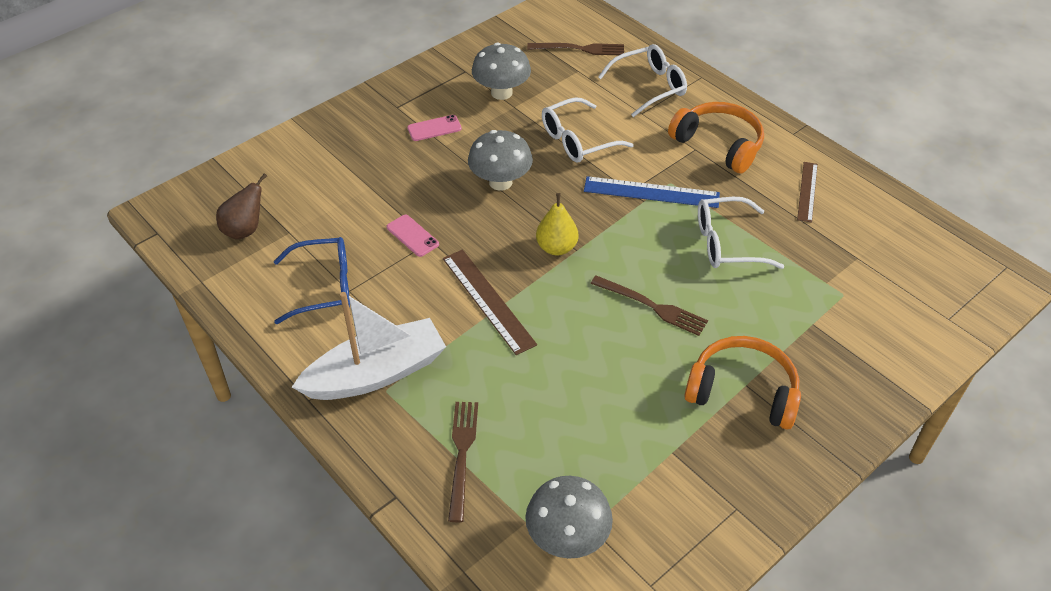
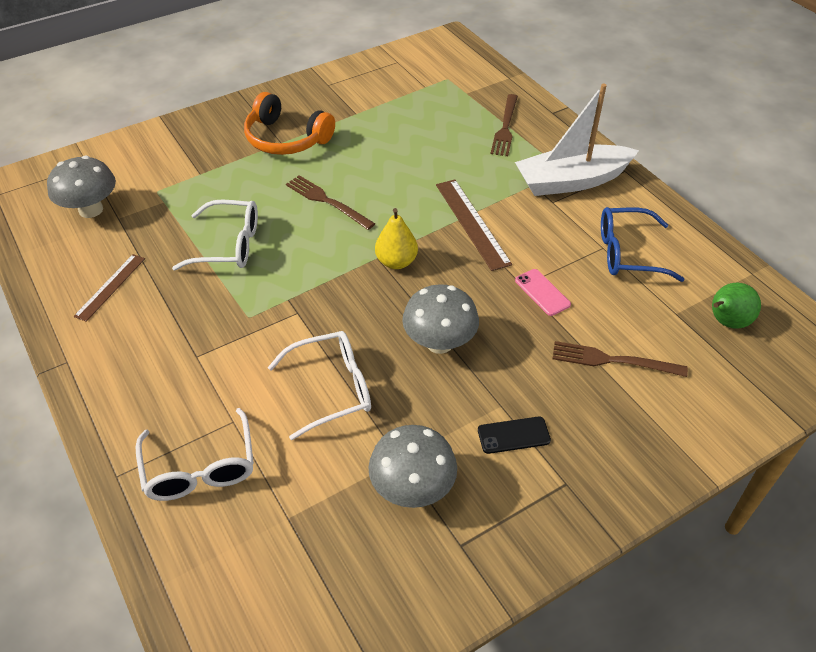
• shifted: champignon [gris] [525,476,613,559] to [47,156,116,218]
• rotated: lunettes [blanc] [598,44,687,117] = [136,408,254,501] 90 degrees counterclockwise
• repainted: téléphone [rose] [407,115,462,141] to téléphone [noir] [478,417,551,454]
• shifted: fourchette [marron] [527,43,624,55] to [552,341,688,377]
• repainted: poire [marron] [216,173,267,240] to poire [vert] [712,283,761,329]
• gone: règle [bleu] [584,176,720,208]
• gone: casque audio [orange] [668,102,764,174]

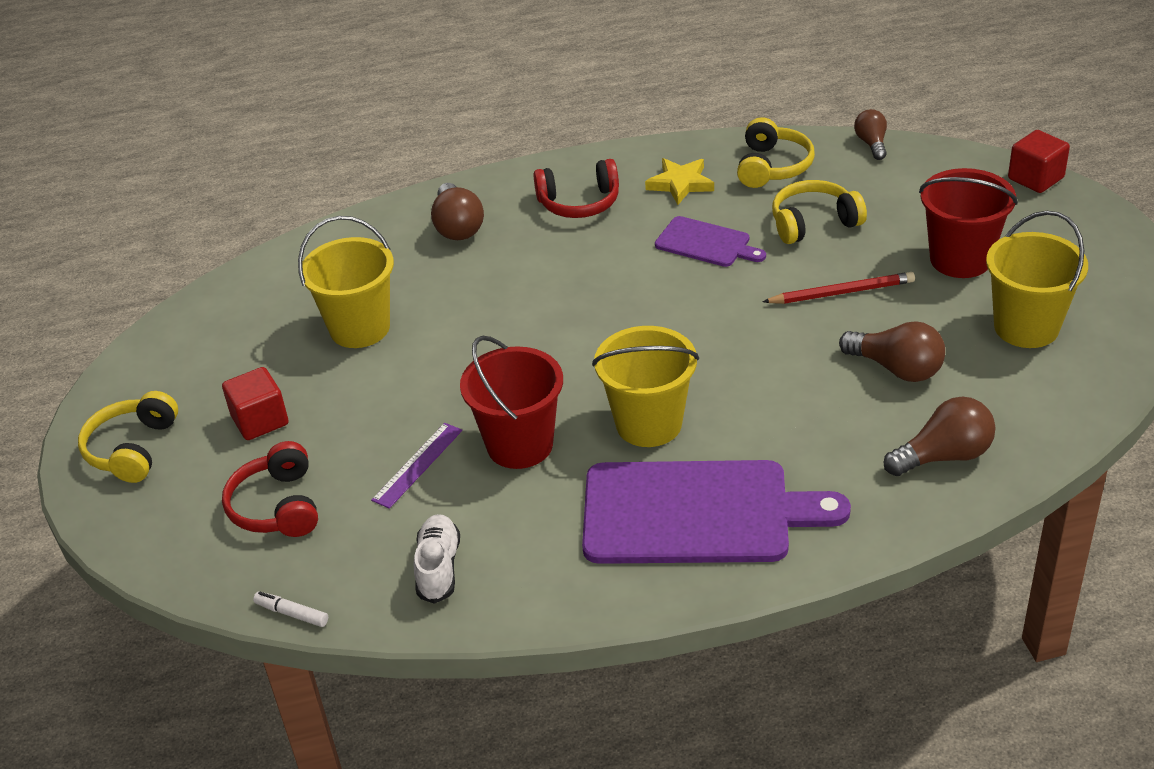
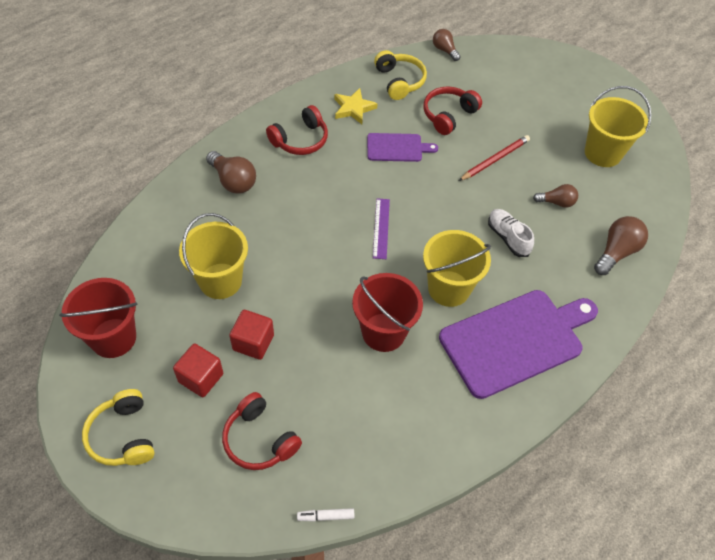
• shifted: seau [rouge] [919,168,1018,278] to [59,278,138,358]
• shifted: cube [rouge] [1008,130,1070,193] to [229,310,274,360]
• shifted: règle [violet] [371,423,462,509] to [373,198,390,259]
• repainted: casque audio [jaune] [772,180,867,244] to casque audio [rouge] [423,86,482,135]
• shifted: chaussure [blanc] [414,514,460,604] to [488,209,534,257]
• scaled: ampoule [marron] [839,321,945,382] = [533,184,578,208] x0.64

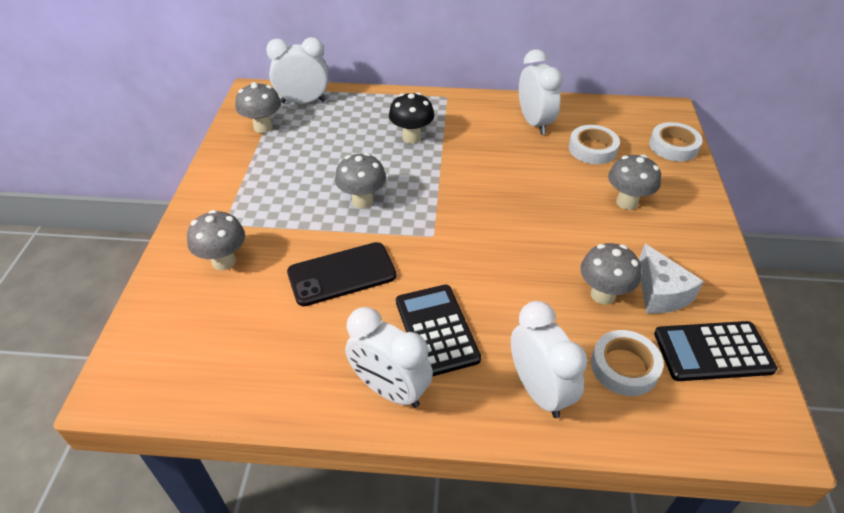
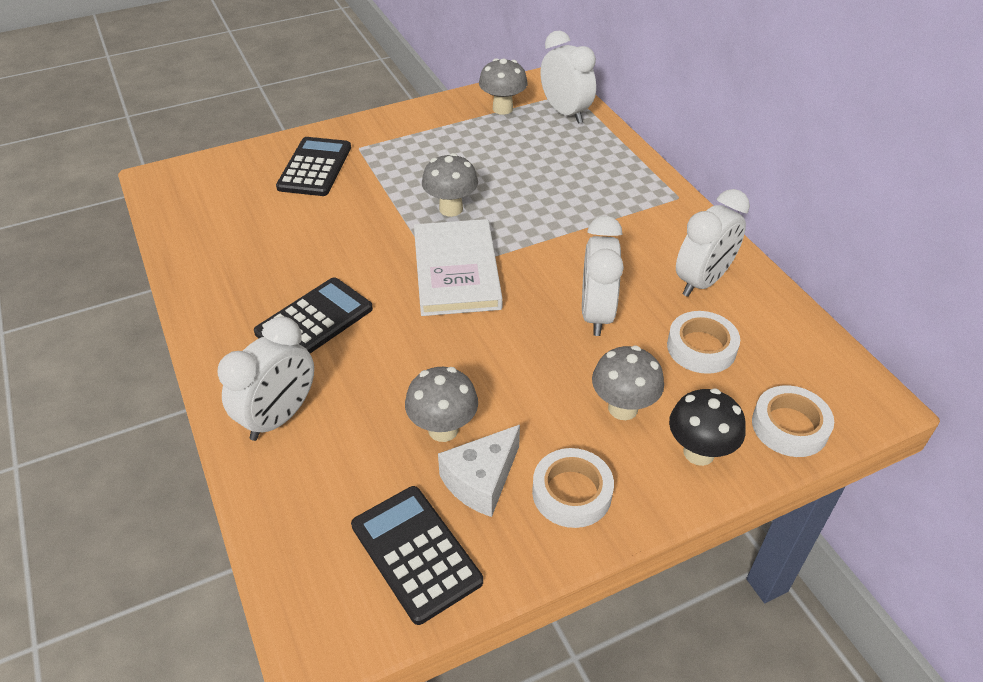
• swapped: champignon [gris] [187,210,245,270] to calculatrice [noir] [276,137,351,196]
• new: livre [blanc] [414,219,503,316]
• shifted: ruban adhésif [blanc] [591,330,664,396] to [532,448,614,528]
• shifted: réveil [blanc] [345,307,433,408] to [582,216,624,336]
• shifted: champignon [noir] [389,92,434,144] to [669,388,746,466]
• gone: téléphone [noir] [287,242,396,306]

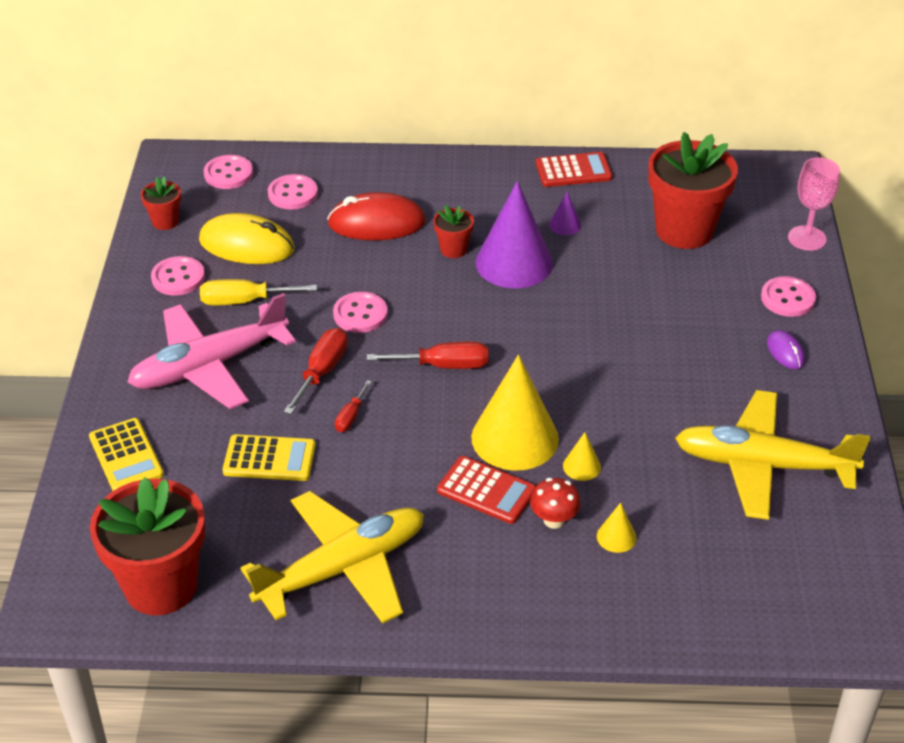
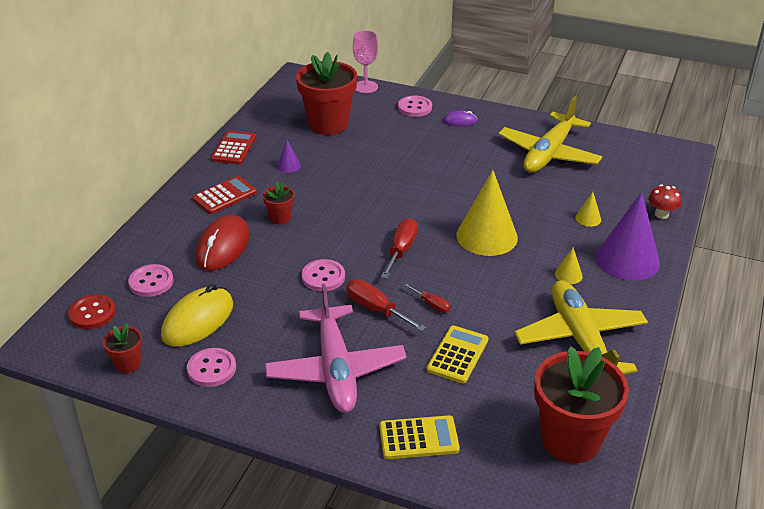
• repainted: bouton [rose] [204,155,253,189] to bouton [rouge] [68,294,116,329]
• shifted: calculatrice [rouge] [437,456,536,524] to [192,176,257,214]
• shifted: cône [jaune] [563,432,601,481] to [555,247,583,284]
• shifted: cône [violet] [476,181,553,288] to [596,192,660,281]
• shifted: champignon [rouge] [530,478,581,529] to [648,184,682,219]
• gone: tournevis [jaune] [200,279,317,305]

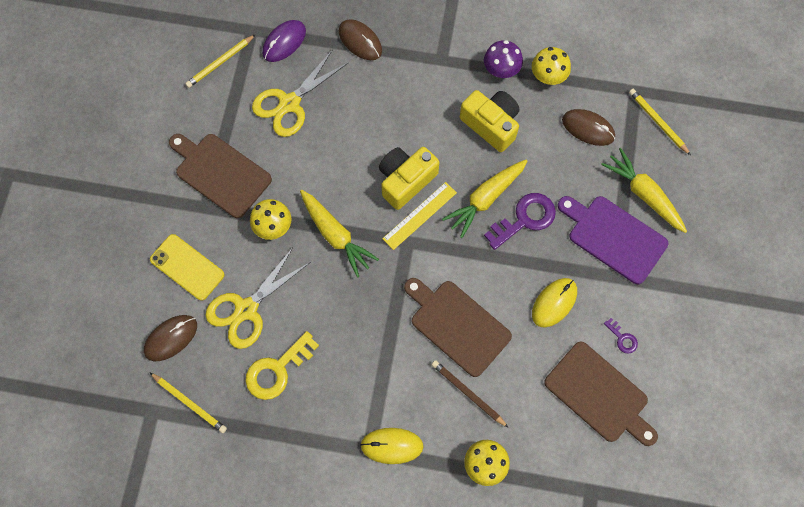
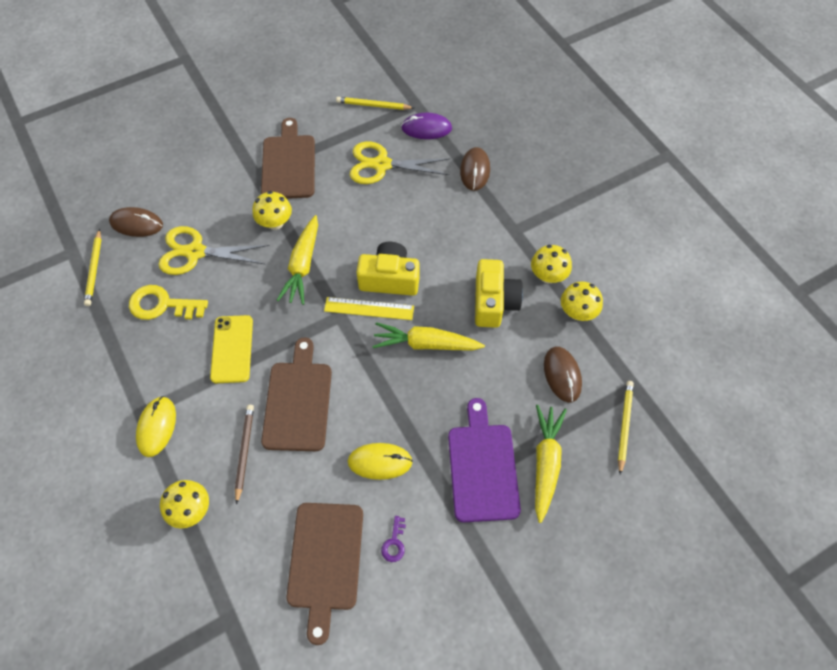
• rotated: souris [jaune] [360,428,424,464] = [136,396,176,457] 45 degrees clockwise
• shifted: téléphone [jaune] [150,234,225,301] to [210,315,253,383]
• repainted: champignon [violet] [484,40,523,78] to champignon [jaune] [531,245,572,283]
• gone: clé [violet] [484,193,556,250]

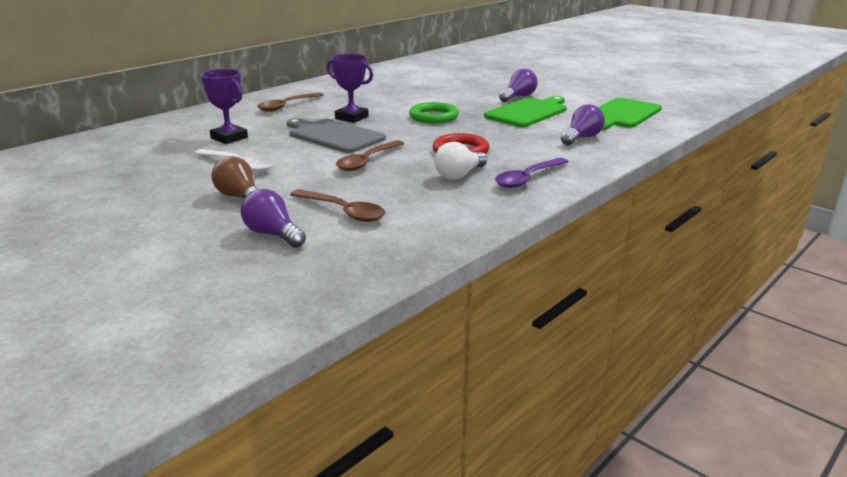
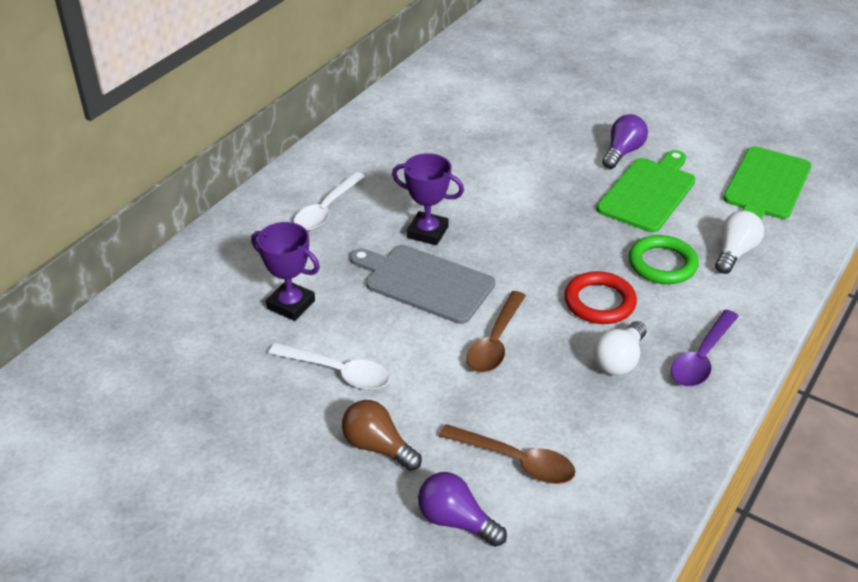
• repainted: cuillère [marron] [257,92,324,112] to cuillère [blanc] [294,172,365,231]
• shifted: anneau [vert] [409,102,459,123] to [629,235,699,284]
• repainted: ampoule [violet] [561,104,605,146] to ampoule [blanc] [715,210,764,274]

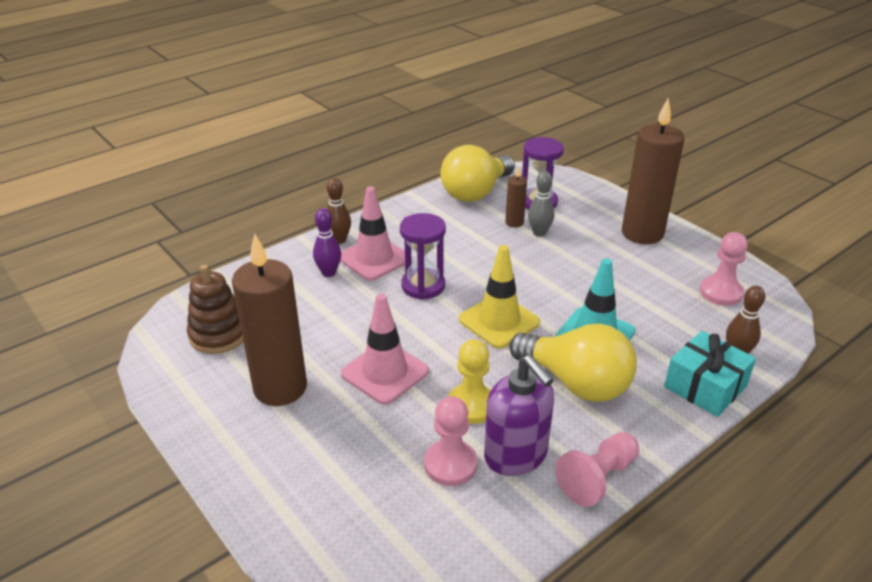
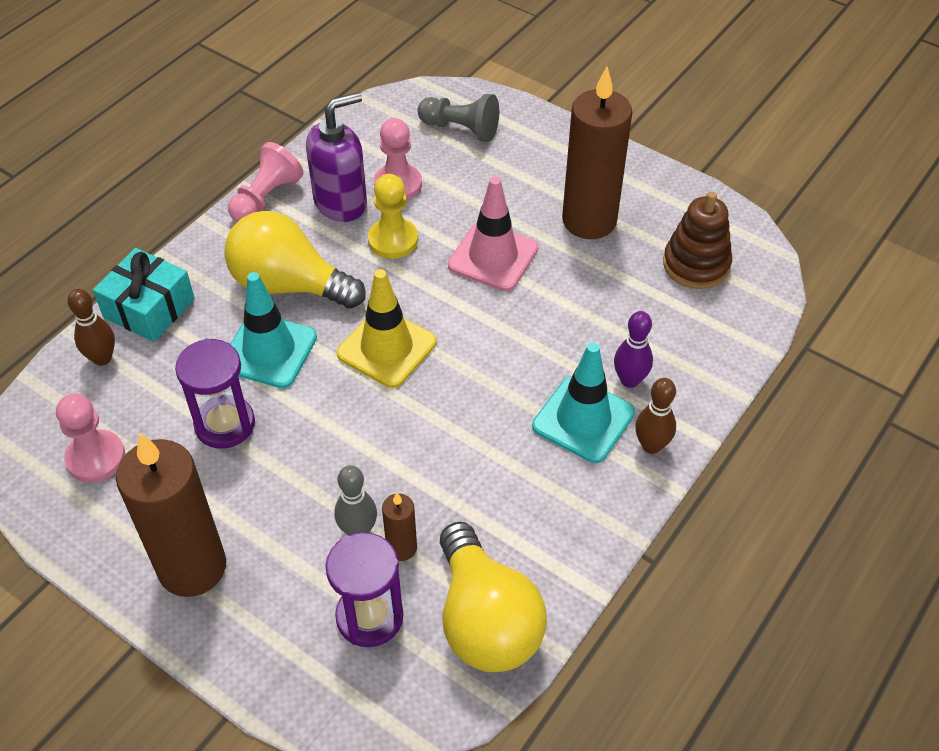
• shifted: sablier [violet] [400,213,446,300] to [175,338,255,449]
• rotated: distributeur de savon [violet] [484,355,554,476] = [306,92,367,222] 105 degrees clockwise
• new: pion [gris] [417,94,499,142]
• rotated: ampoule [jaune] [440,145,515,202] = [440,522,547,672] 135 degrees clockwise
• repainted: cône de chantier [rose] [340,186,405,281] to cône de chantier [turquoise] [532,342,635,463]

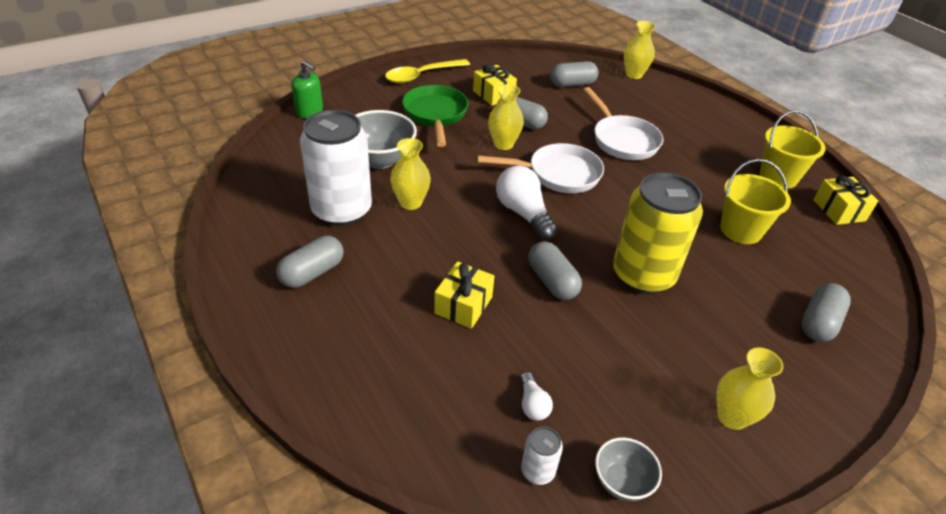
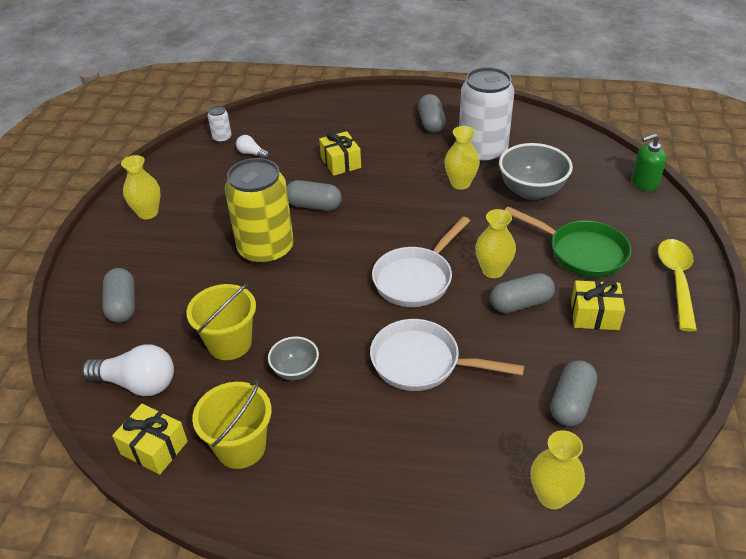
• shifted: ampoule [blanc] [496,165,558,240] to [82,344,174,396]
• shifted: bol [gris] [595,437,662,501] to [268,337,319,380]

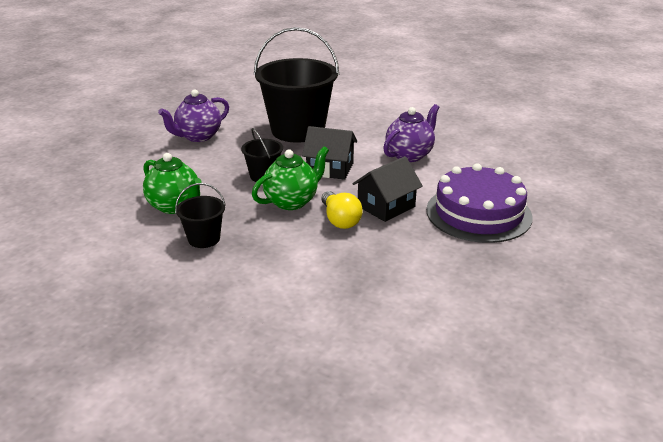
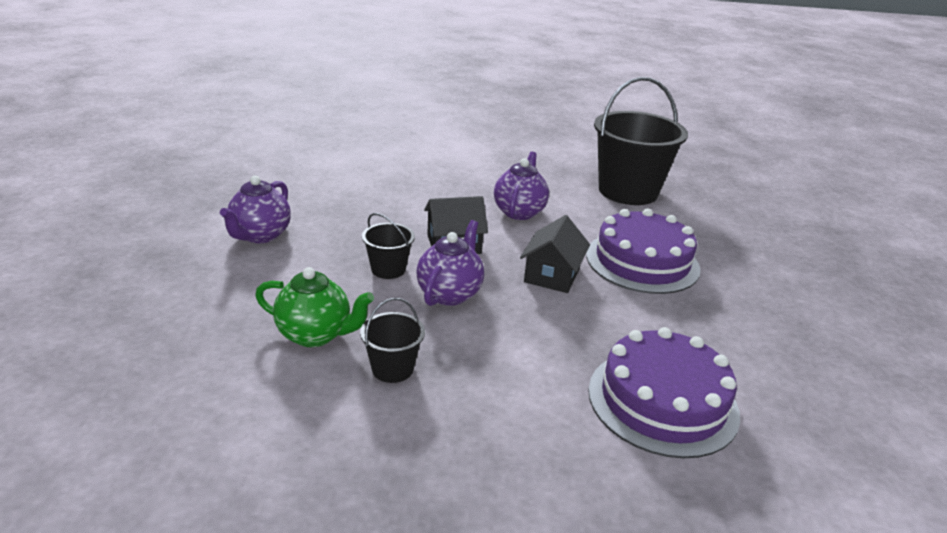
• repainted: théière [vert] [252,146,329,210] to théière [violet] [416,220,484,306]
• new: gâteau [violet] [588,327,740,458]
• shifted: seau [noir] [254,27,339,143] to [594,77,688,205]
• gone: ampoule [jaune] [321,191,363,229]

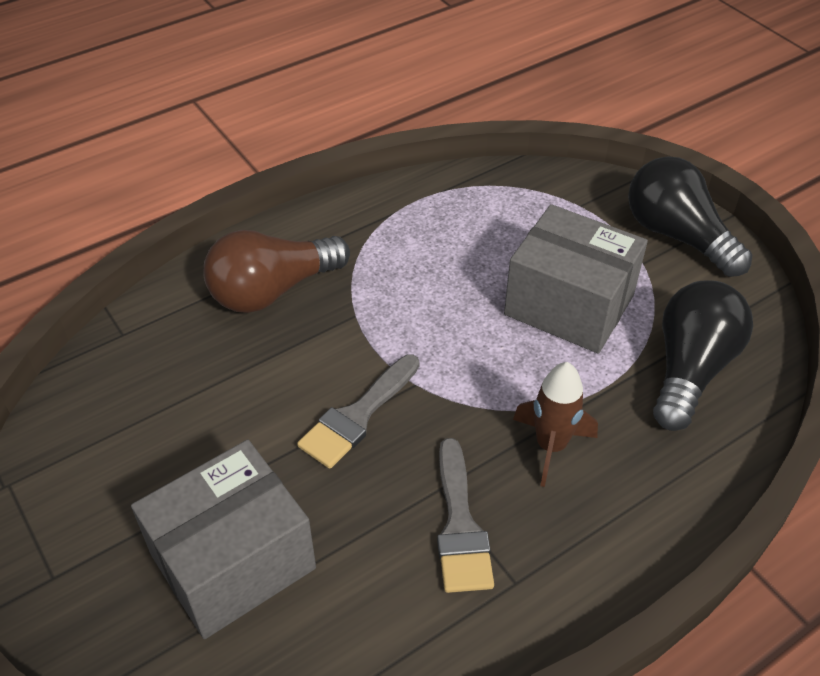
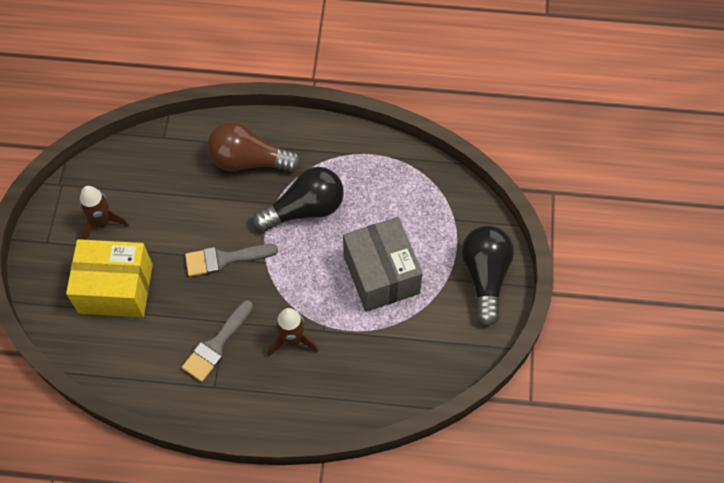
• repainted: boîte [gris] [131,440,316,639] to boîte [jaune] [66,239,153,317]
• new: fusée [marron] [80,186,129,240]
• shifted: ampoule [noir] [653,280,753,431] to [253,167,344,231]

